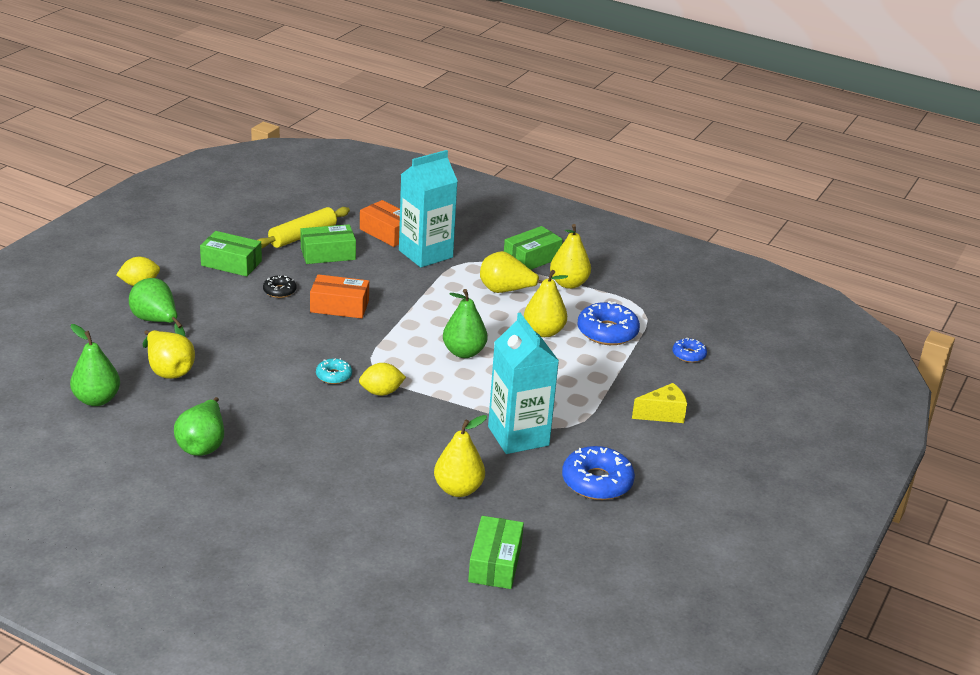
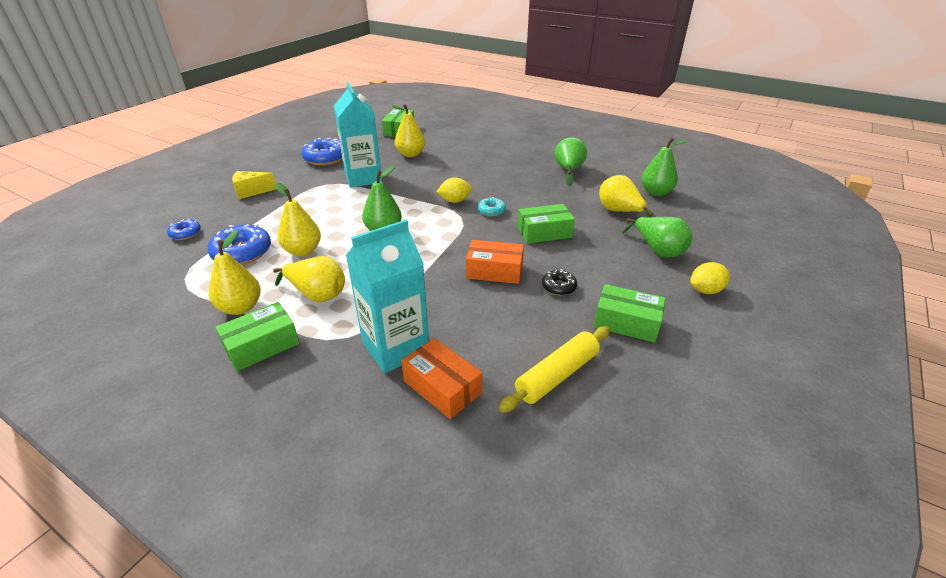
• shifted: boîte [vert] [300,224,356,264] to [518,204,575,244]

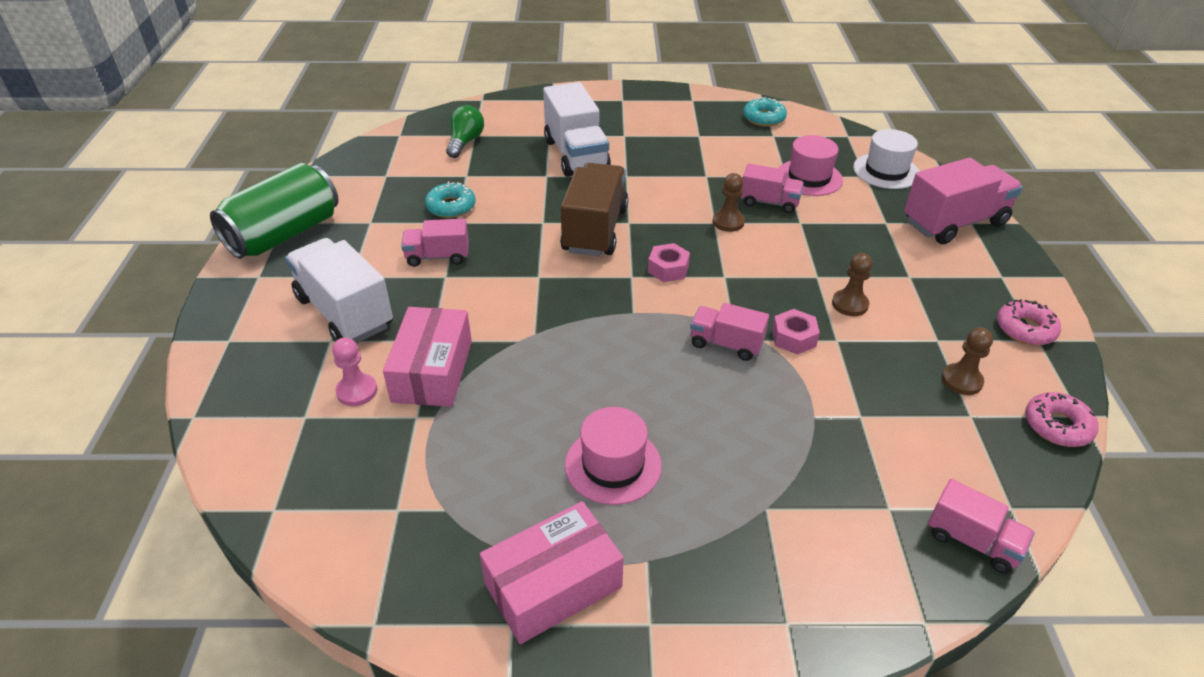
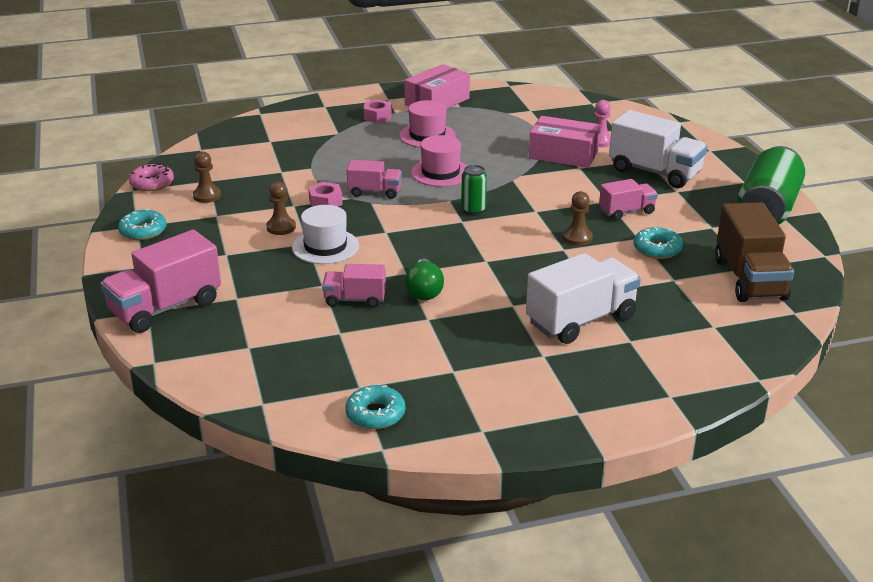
• repainted: beignet [rose] [997,299,1061,345] to beignet [turquoise] [118,209,167,240]
• shifted: chapeau [blanc] [853,129,920,189] to [292,205,359,264]
• shifted: écrou [rose] [648,243,690,282] to [364,99,392,123]
• shifted: ampoule [vert] [446,105,484,158] to [405,259,444,300]
• shifted: chapeau [rose] [779,135,843,196] to [411,135,467,187]
• new: canette [vert] [461,165,487,215]
• rotated: camion [blanc] [543,82,611,177] = [526,253,641,344] 90 degrees clockwise
• rotated: boîte [rose] [383,307,472,407] = [529,116,600,168] 60 degrees counterclockwise
• shifted: pion [marron] [712,173,745,232] to [563,191,593,246]
• shifted: camion [marron] [560,163,628,256] to [715,202,794,302]
• gone: camion [rose] [928,479,1035,574]

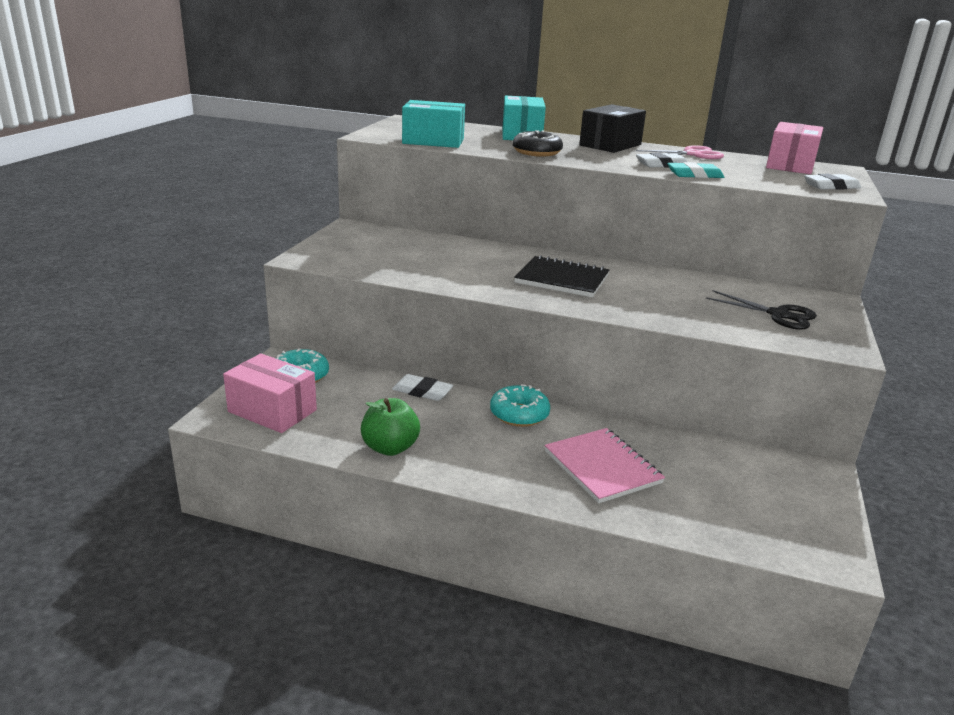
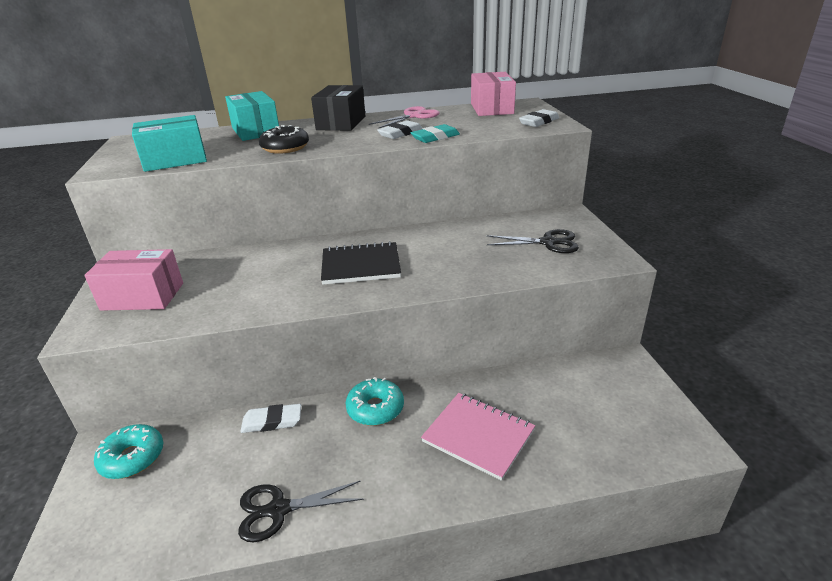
• shifted: boîte [rose] [223,353,317,433] to [84,249,183,311]
• swapped: pomme [vert] [361,398,420,456] to ciseaux [noir] [238,481,364,543]

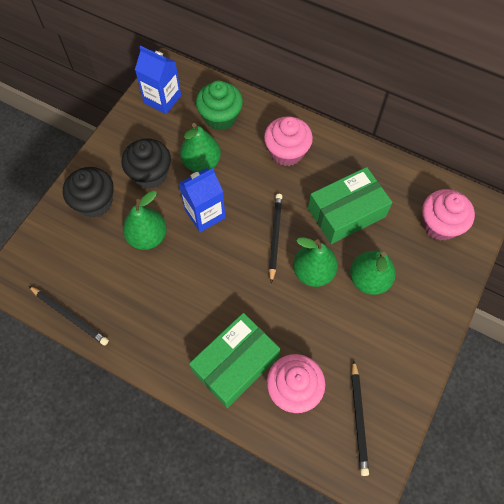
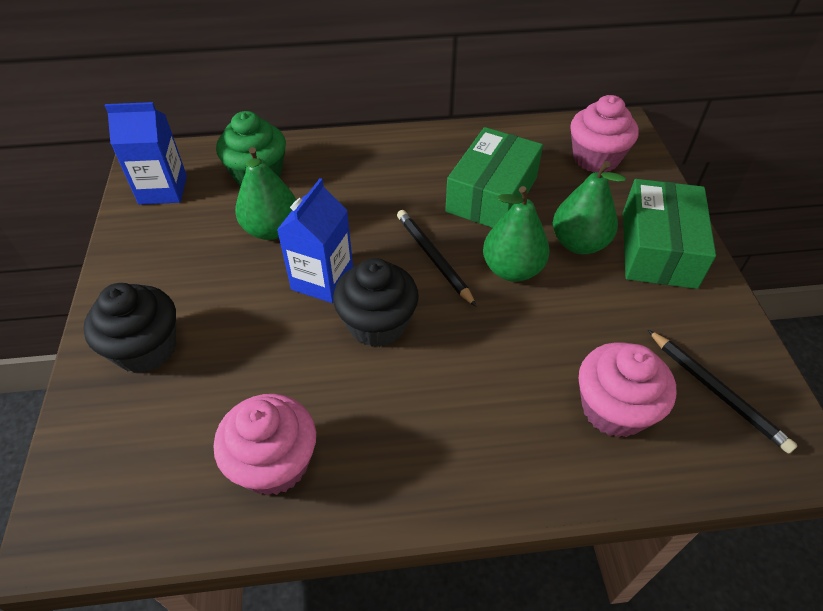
• shifted: muffin [rose] [264,116,313,166] to [214,394,316,495]
• shifted: muffin [noir] [121,138,171,189] to [333,258,419,347]
• shifted: boîte [vert] [189,313,280,408] to [623,179,716,289]
• gone: crayon [noir] [29,286,109,345]
• gone: poire [vert] [123,191,167,250]

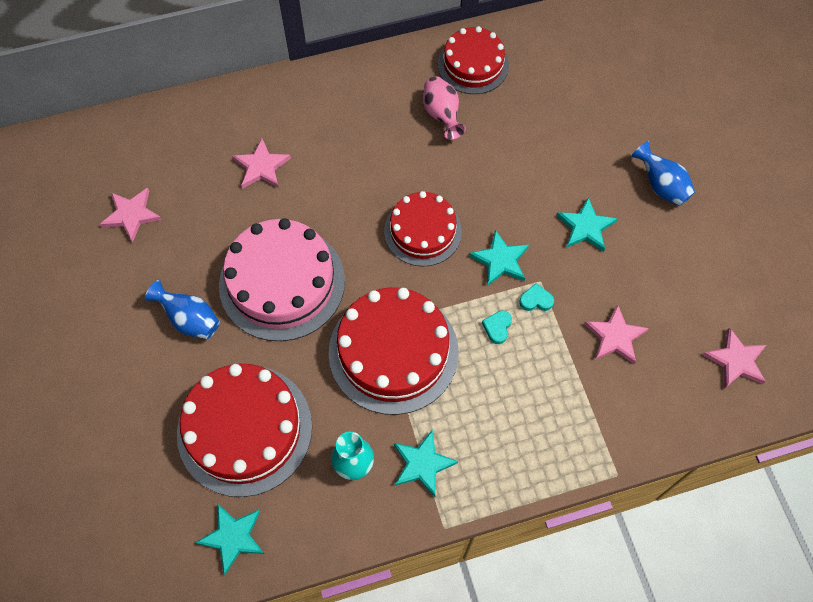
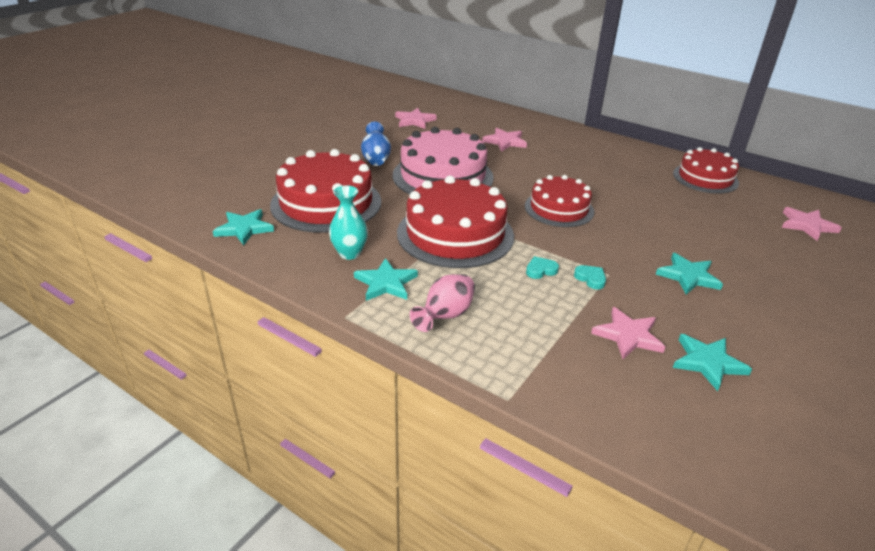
• shifted: vase [rose] [423,76,466,140] to [410,274,475,332]
• shifted: étoile [turquoise] [469,230,529,286] to [673,334,752,391]
• shifted: étoile [rose] [703,327,766,389] to [782,207,842,241]
• gone: vase [bleu] [631,141,695,206]

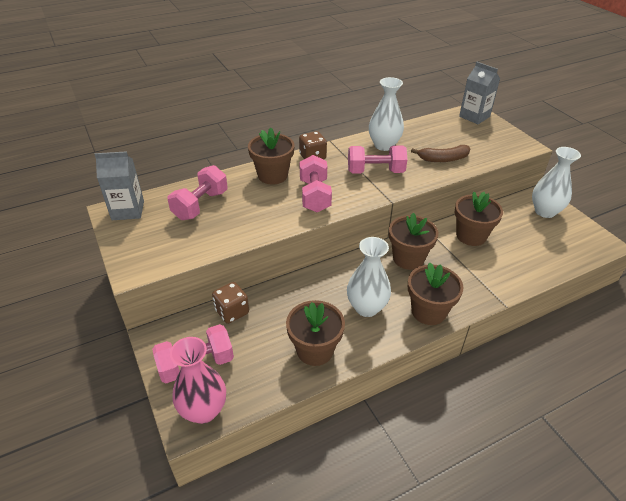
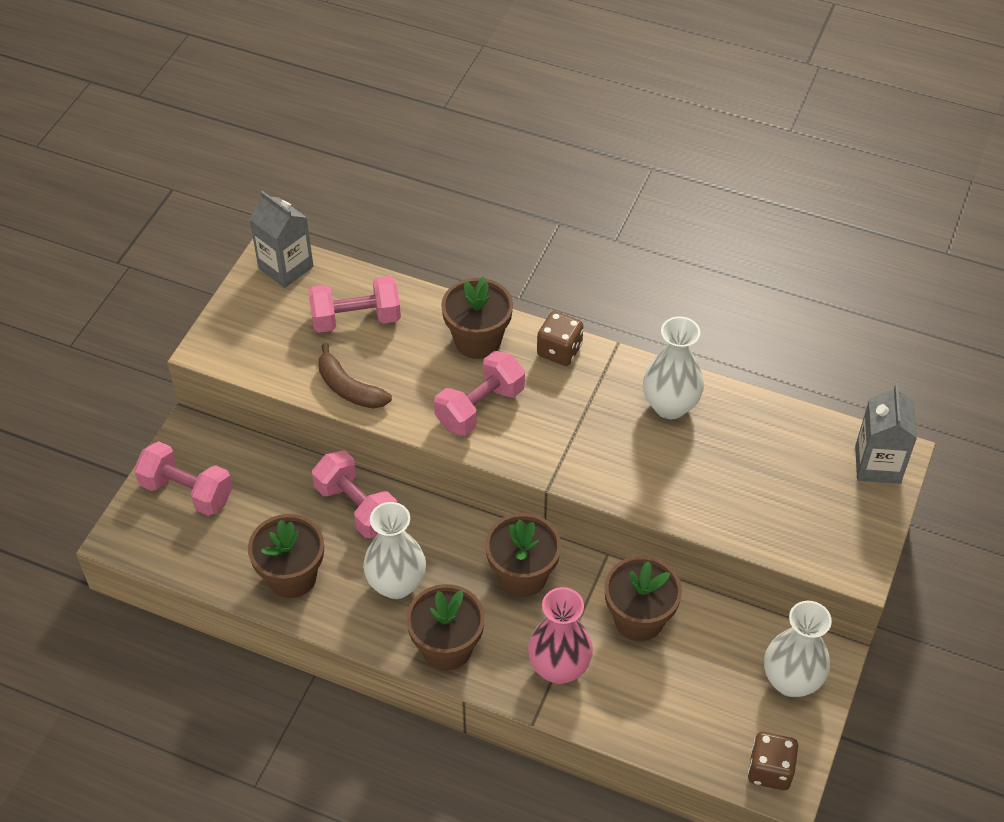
• shifted: haltère [rose] [348,145,408,174] to [312,450,397,538]
• shifted: banane [marron] [411,145,470,162] to [318,343,392,409]
• shifted: vase [rose] [170,337,226,424] to [528,587,593,684]
• shifted: dé [marron] [212,282,249,324] to [748,732,798,790]

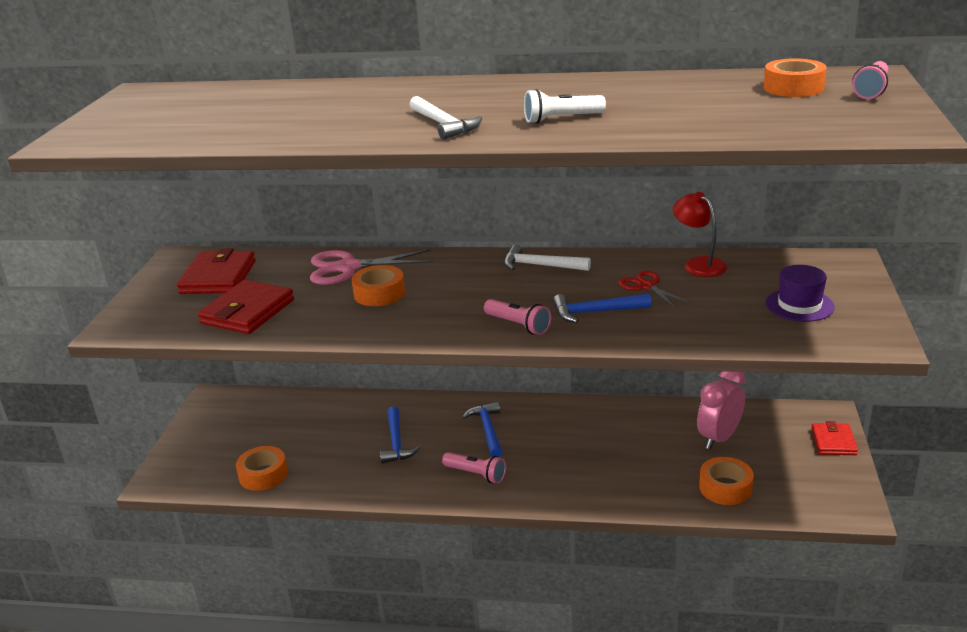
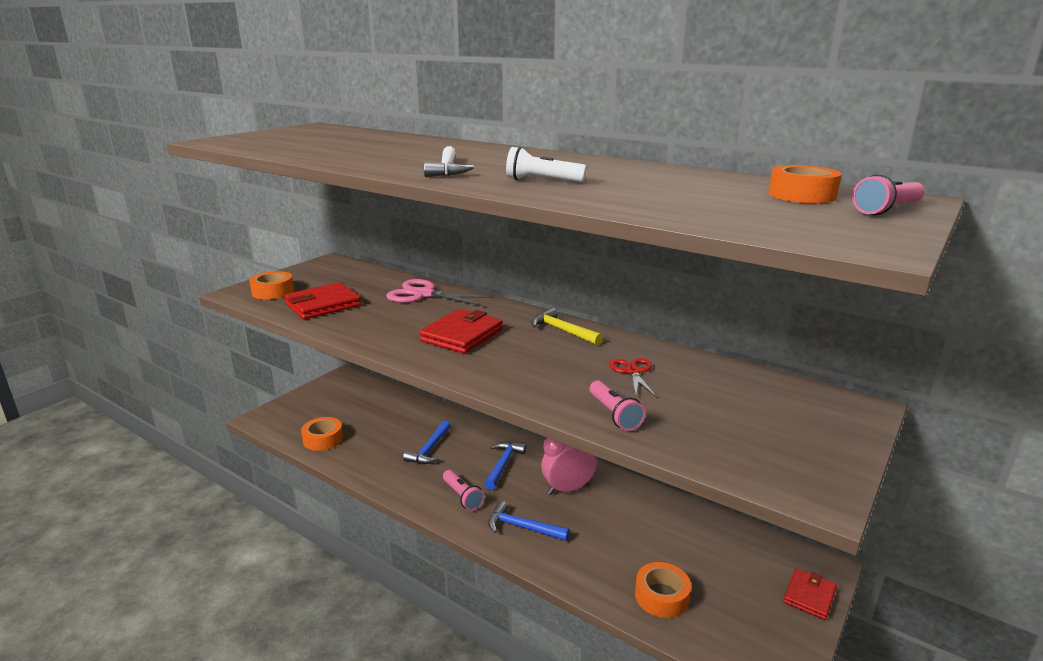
• shifted: ruban adhésif [orange] [352,265,405,306] to [249,271,294,300]
• shifted: portefeuille [rouge] [177,248,256,294] to [419,309,503,354]
• shifted: marteau [bleu] [553,294,651,323] to [488,501,570,541]
• repainted: marteau [blanc] [504,244,591,271] to marteau [jaune] [531,308,603,346]
• shifted: réveil [rose] [697,371,745,450] to [541,438,597,495]
• shifted: lampe de poche [rose] [484,299,552,335] to [590,380,645,431]
• gone: lampe [rouge] [673,192,727,277]
• gone: chapeau [violet] [766,265,835,322]

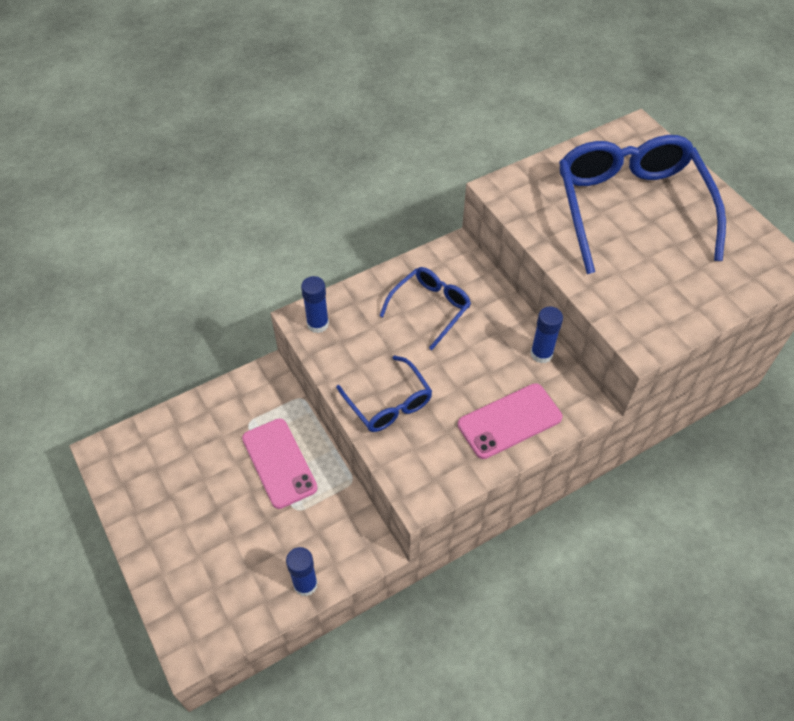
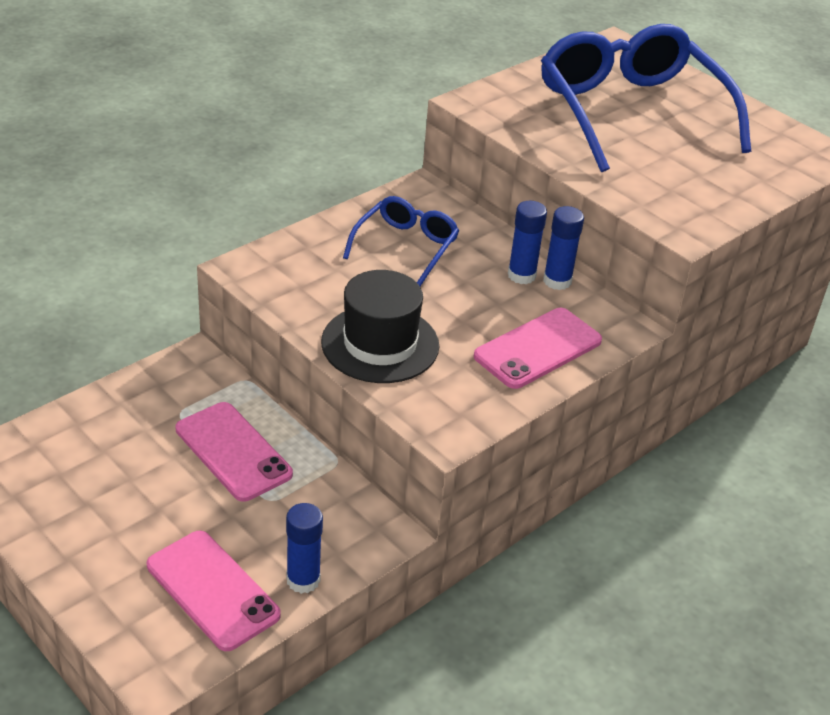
• new: téléphone [rose] [147,531,281,651]
• swapped: lunettes [bleu] [336,355,432,432] to chapeau [noir] [321,270,439,383]
• shifted: bâton de colle [bleu] [301,276,329,333] to [508,201,547,284]

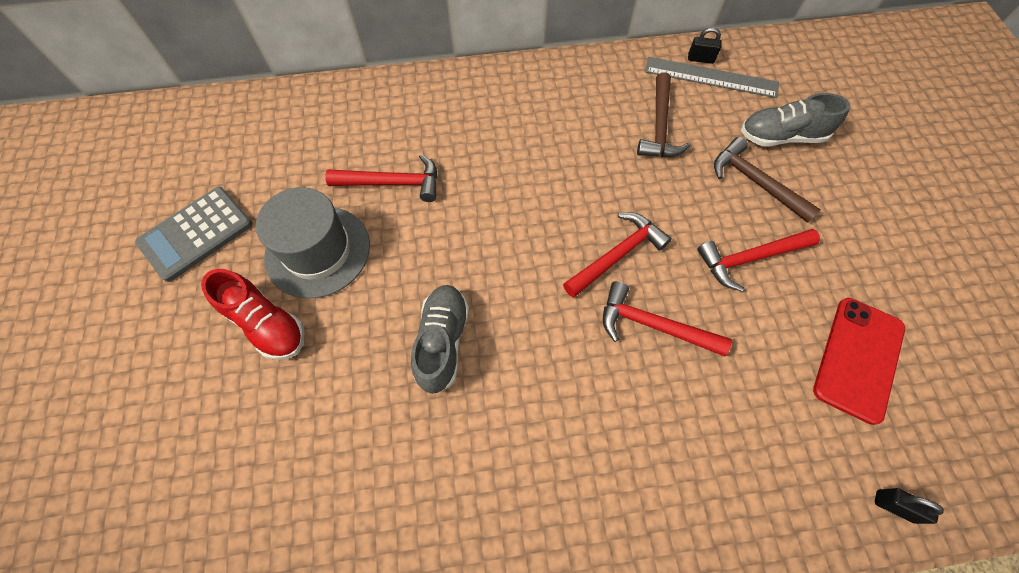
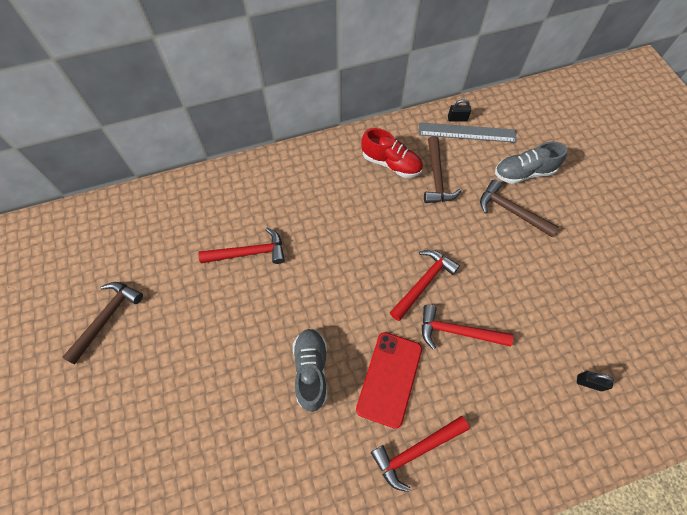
• swapped: calculatrice [gris] [135,187,252,282] to marteau [marron] [62,282,143,364]
• shifted: téléphone [rouge] [813,298,905,425] to [356,332,422,429]
• shifted: chaussure [rouge] [201,269,305,360] to [361,128,423,178]
• shifted: marteau [rouge] [697,229,820,292] to [371,416,469,492]
• shifted: cadenas [noir] [875,488,944,524] to [577,371,614,391]
• gone: chapeau [gris] [256,187,370,299]

